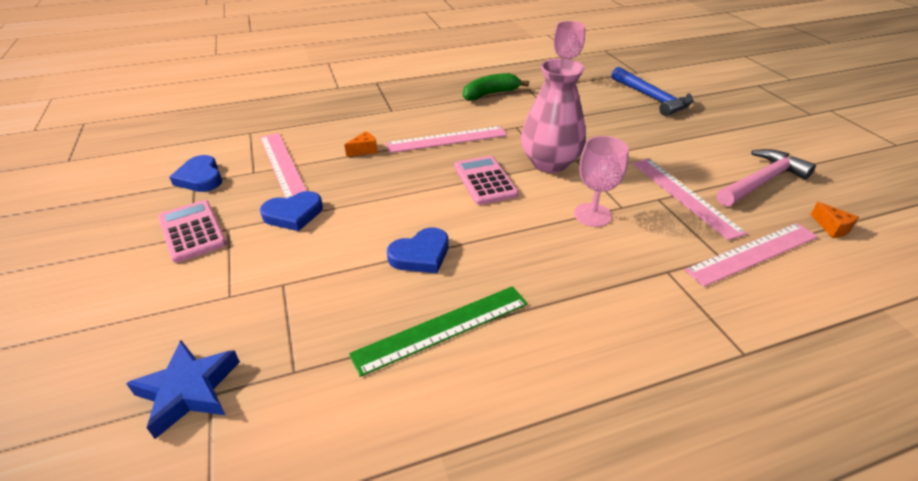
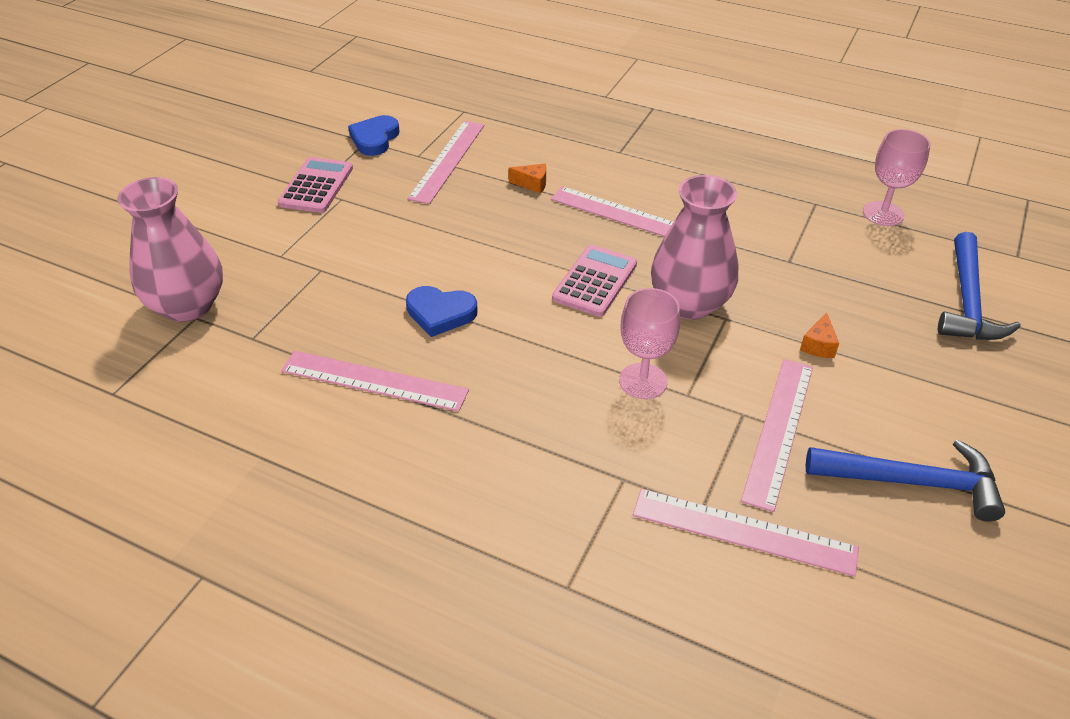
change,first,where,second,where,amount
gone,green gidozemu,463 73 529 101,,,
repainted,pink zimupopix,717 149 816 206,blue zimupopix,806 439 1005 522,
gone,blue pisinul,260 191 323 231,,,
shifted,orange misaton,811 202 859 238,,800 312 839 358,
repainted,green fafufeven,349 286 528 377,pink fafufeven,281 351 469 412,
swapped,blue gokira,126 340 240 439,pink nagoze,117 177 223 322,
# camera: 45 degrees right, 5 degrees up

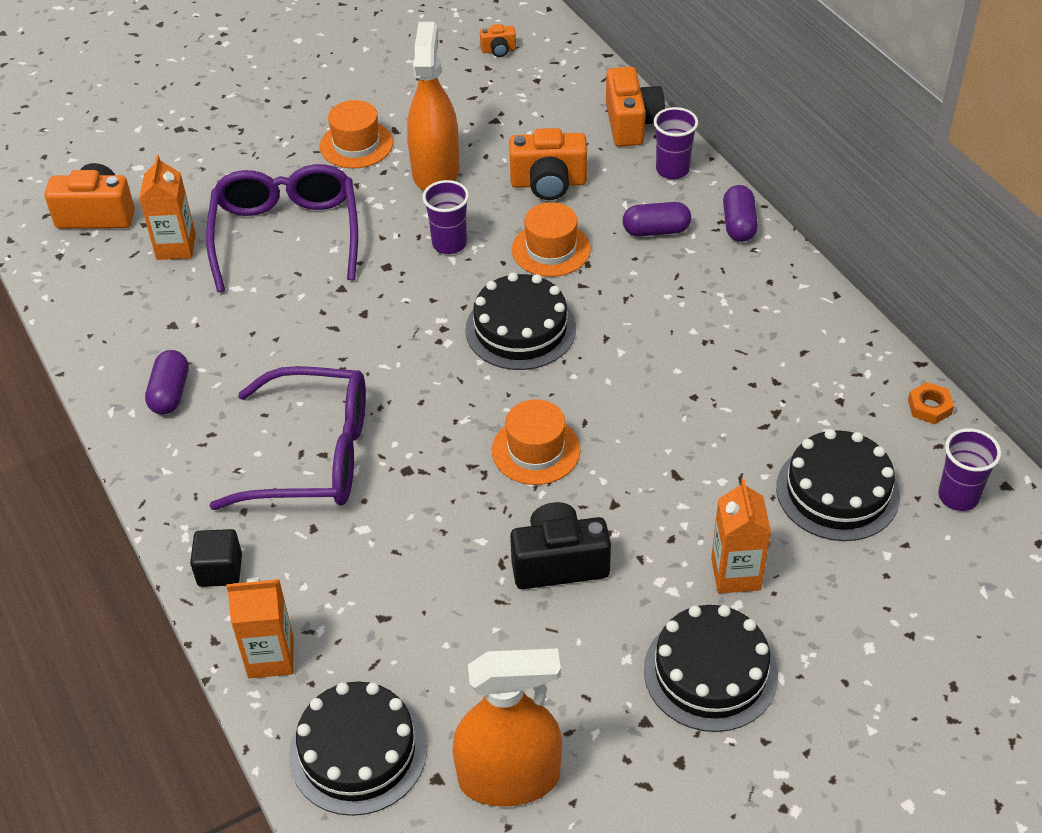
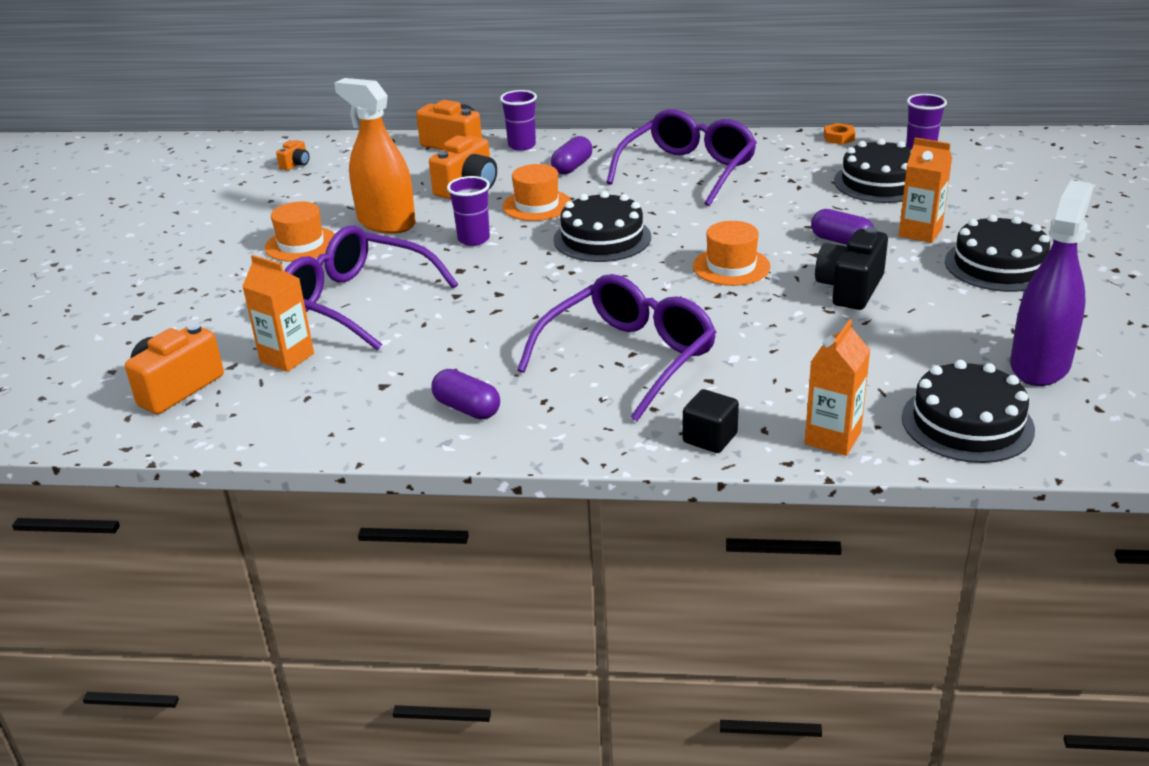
change,first,where,second,where,amount
shifted,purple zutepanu,723 185 758 242,,811 209 875 245,
repainted,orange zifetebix,452 648 562 807,purple zifetebix,1010 180 1093 386,
new,,,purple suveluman,606 109 757 206,
# camera: 55 degrees left, 15 degrees down

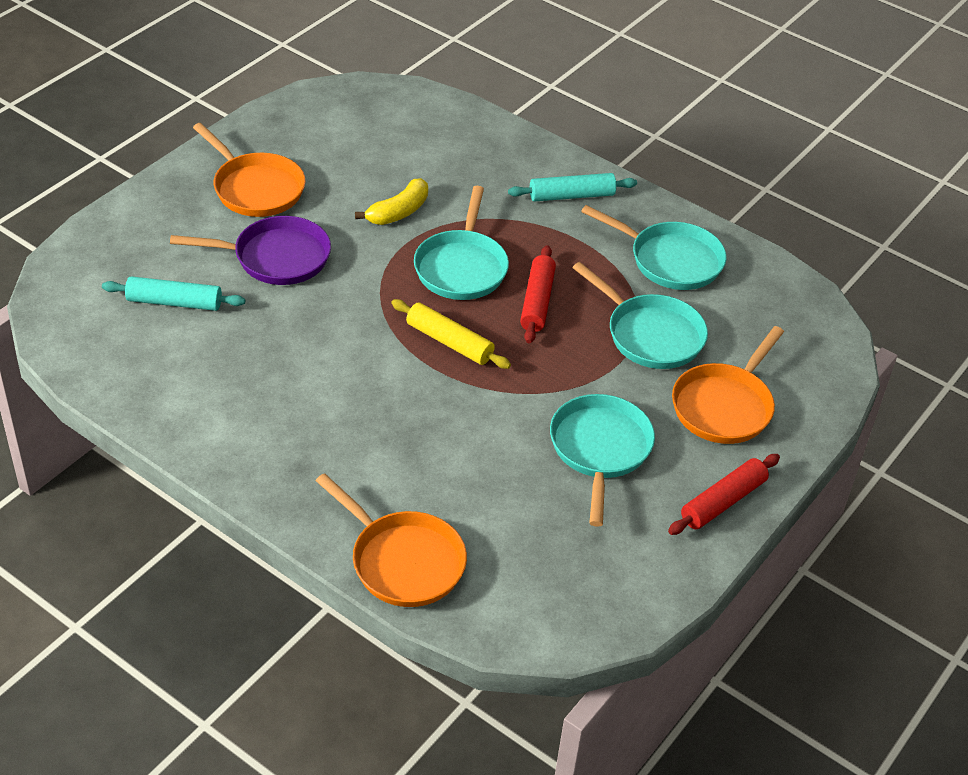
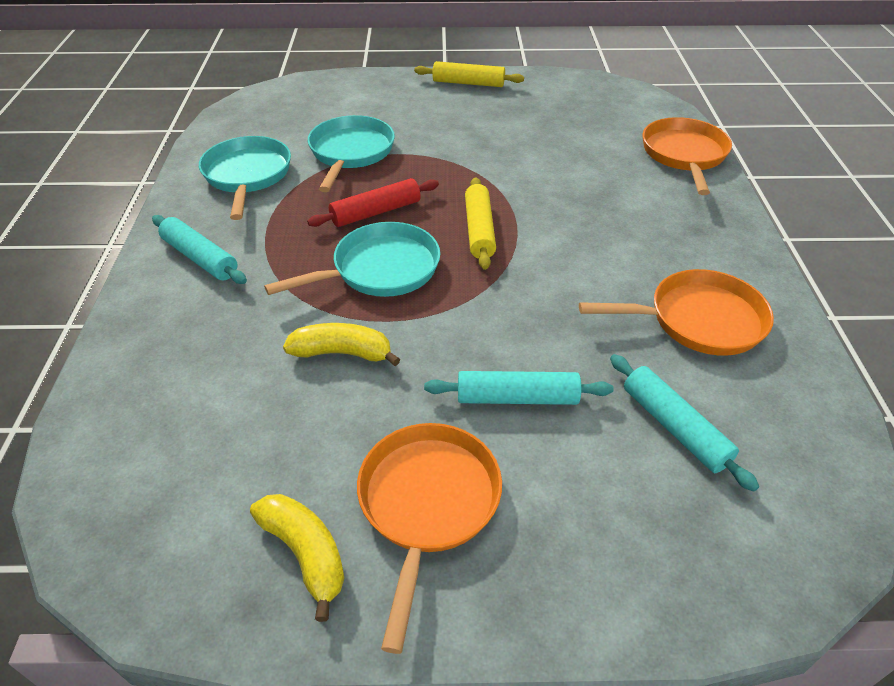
change,first,where,second,where,amount
swapped,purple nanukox,170 216 331 285,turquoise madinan,424 371 614 405,
shifted,orange nanukox,672 326 784 444,,579 269 774 356,
gone,turquoise nanukox,550 394 655 527,,,
repainted,red madinan,668 454 780 535,yellow madinan,414 61 524 87,
new,,,yellow gidozemu,250 494 344 622,
# camera: 125 degrees left, 0 degrees up

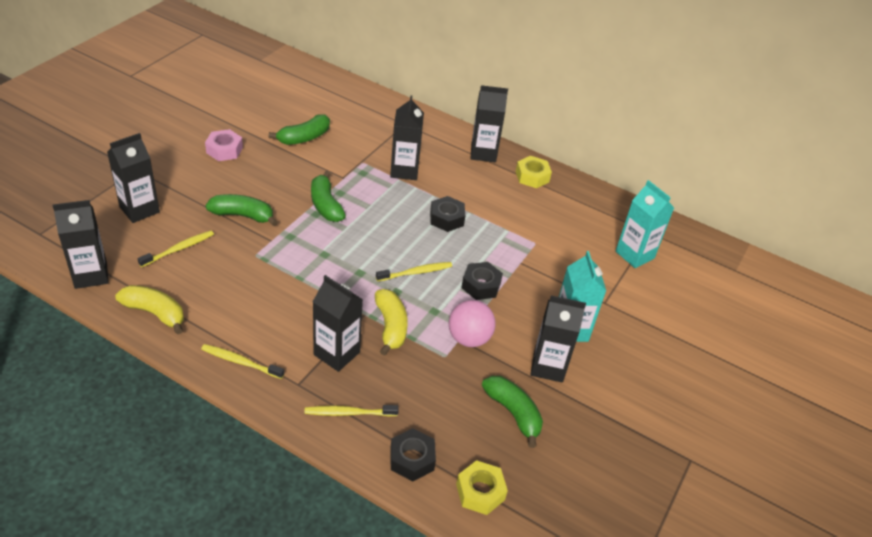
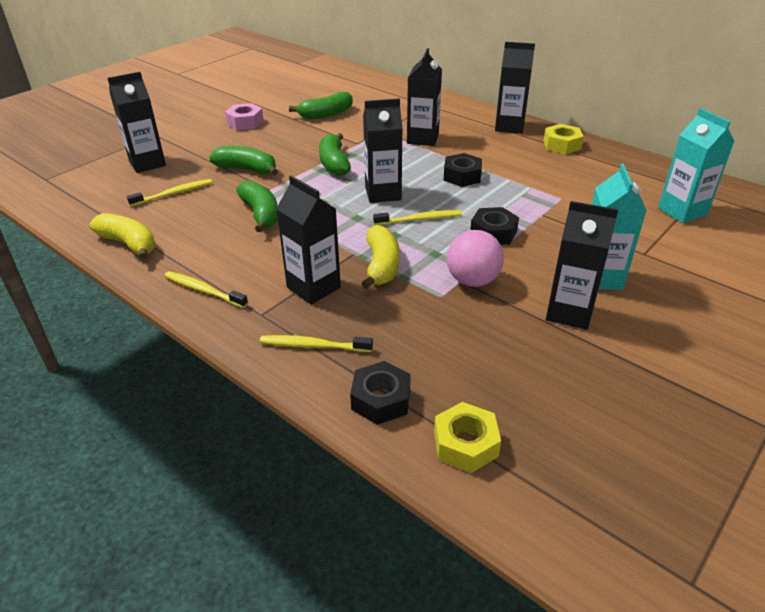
change,first,where,second,where,amount
shifted,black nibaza,53 200 109 289,,363 98 403 203,
shifted,green gidozemu,482 376 543 448,,236 180 278 232,
# camera: 15 degrees right, 5 degrees down

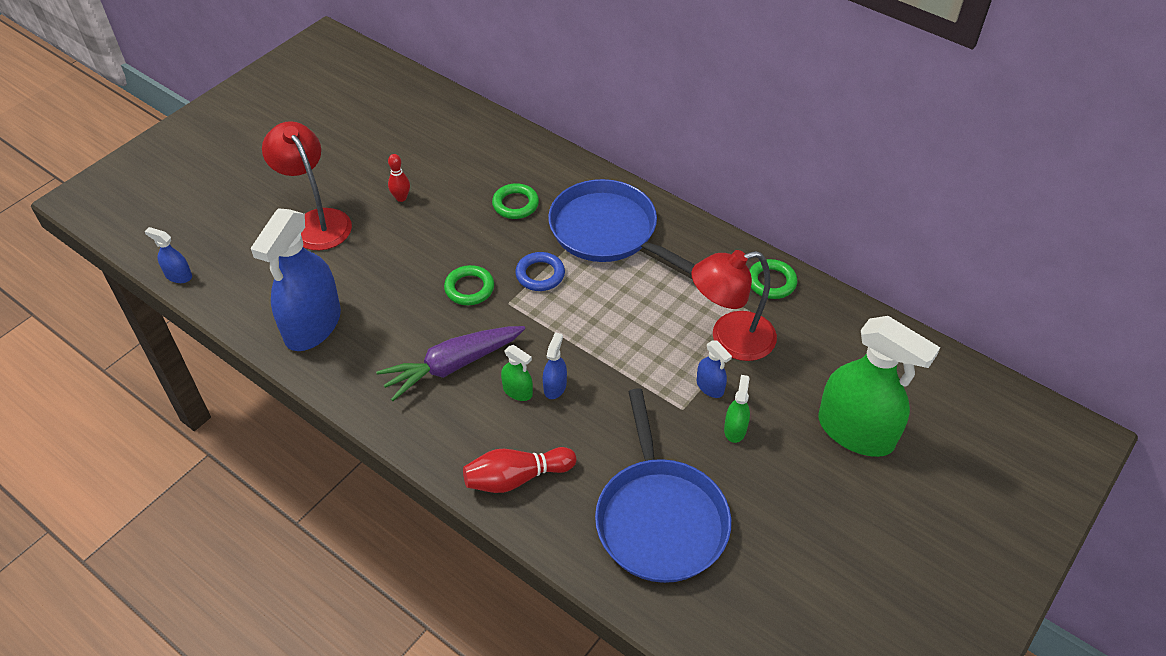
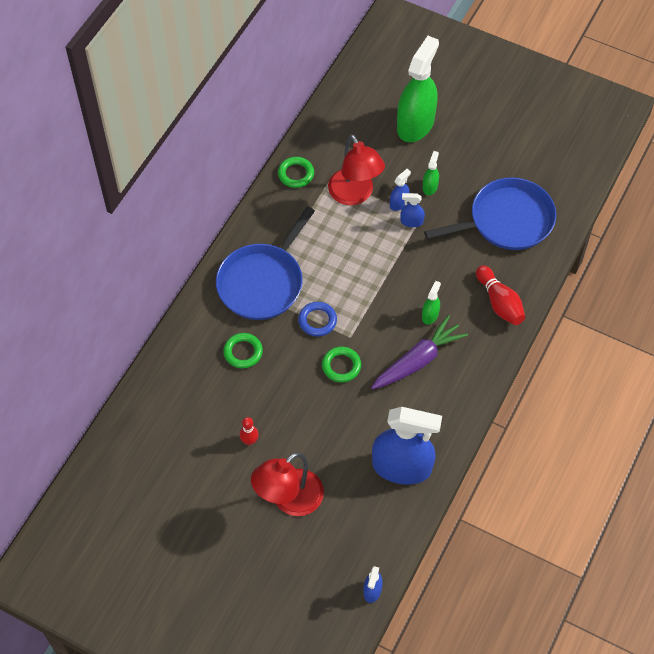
change,first,where,second,where,amount
rotated,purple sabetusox,376 326 525 401,,371 315 468 389,90 degrees counterclockwise
shifted,blue zifetebix,543 332 567 399,,400 193 425 227,
rotated,green zifetebix,724 375 750 443,,422 151 439 195,105 degrees clockwise
# camera: 100 degrees left, 10 degrees up

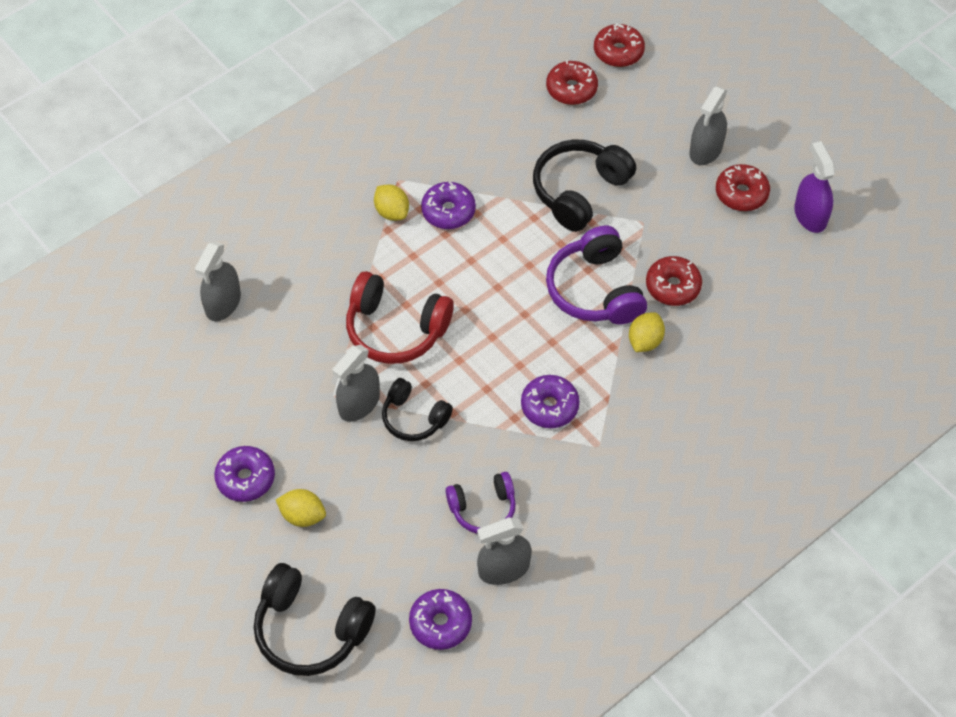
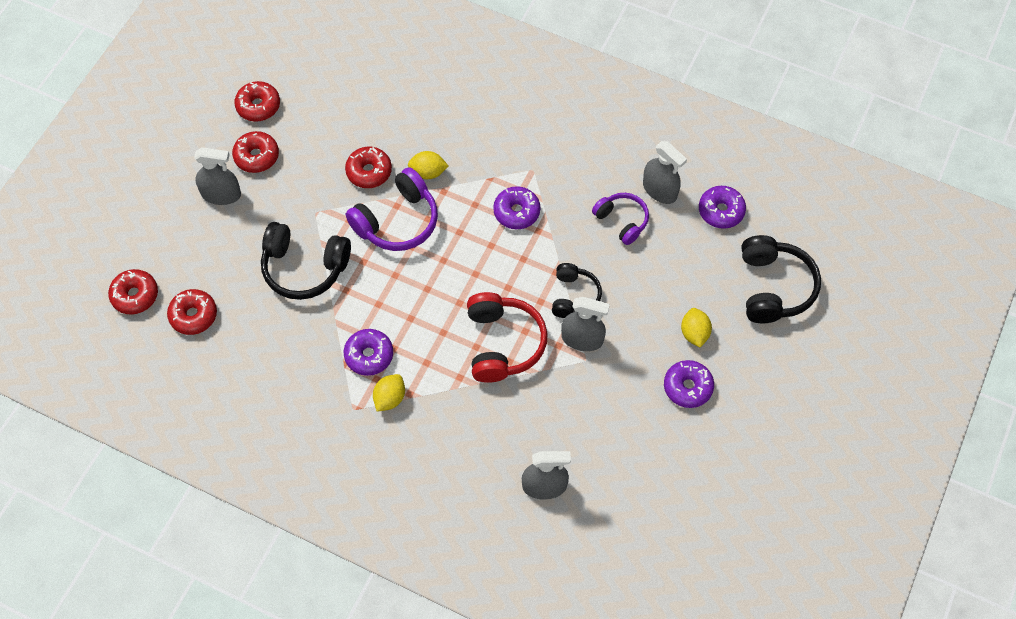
change,first,where,second,where,amount
swapped,purple zifetebix,794 141 835 233,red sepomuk,235 81 280 122,
# camera: 115 degrees left, 5 degrees up

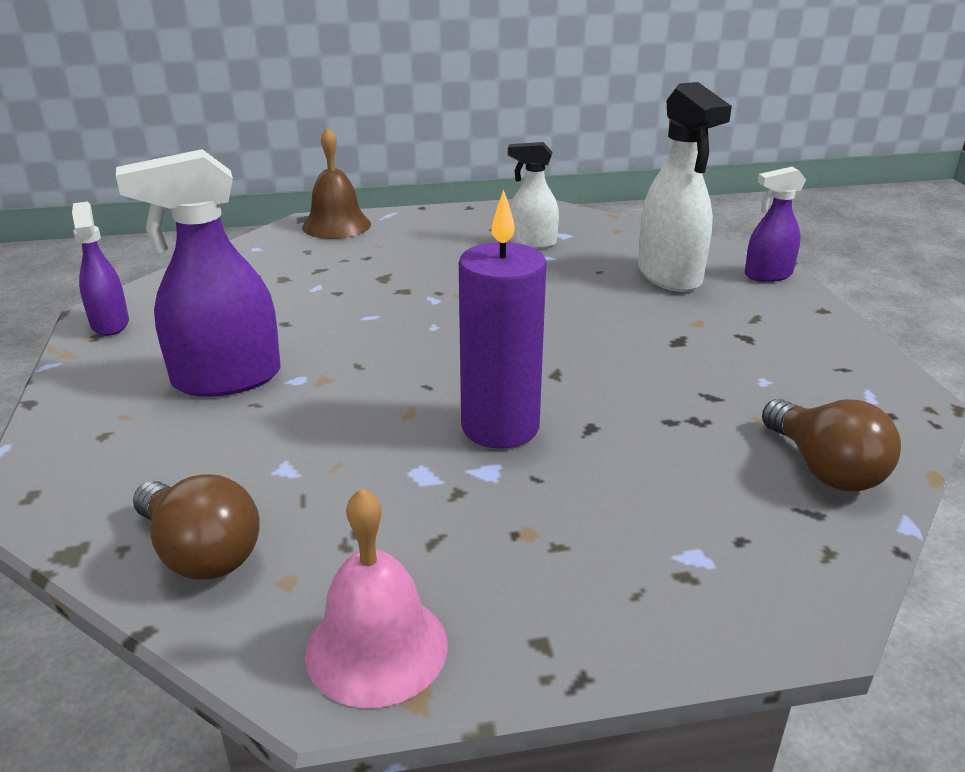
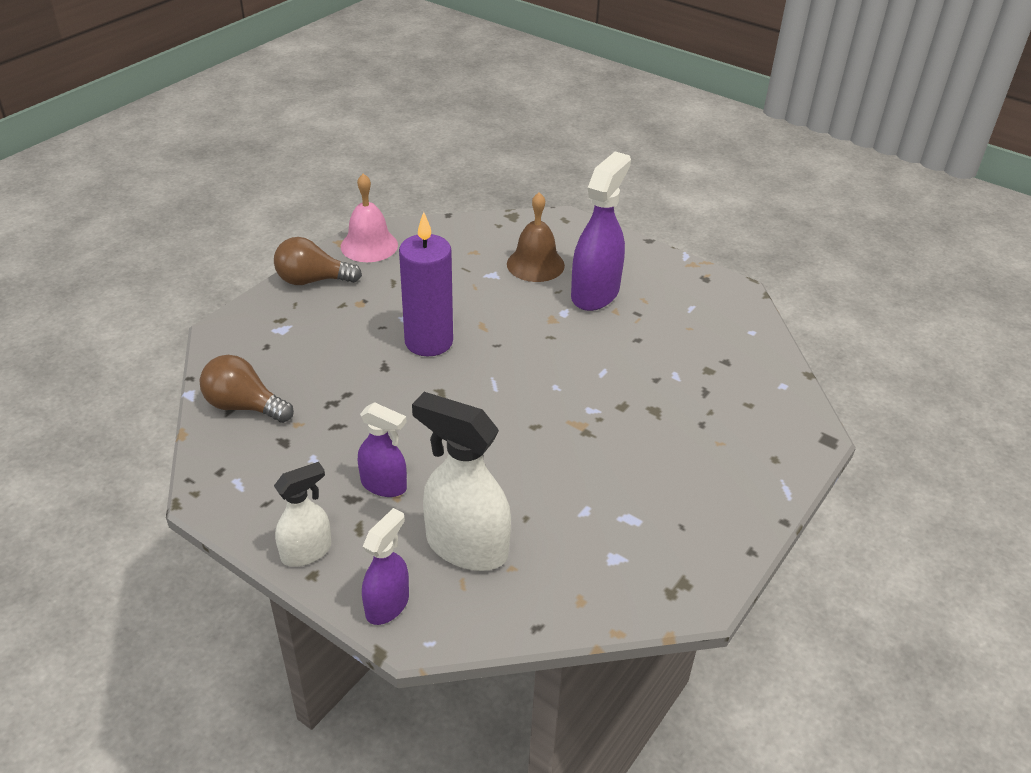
change,first,where,second,where,amount
shifted,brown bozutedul,302 127 371 239,,507 192 565 282,
shifted,white zifetebix,508 142 559 249,,274 462 331 567,
shifted,purple zifetebix,72 202 129 336,,358 402 407 497,
shifted,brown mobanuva,133 474 260 580,,274 237 362 285,
# camera: 135 degrees right, 10 degrees up

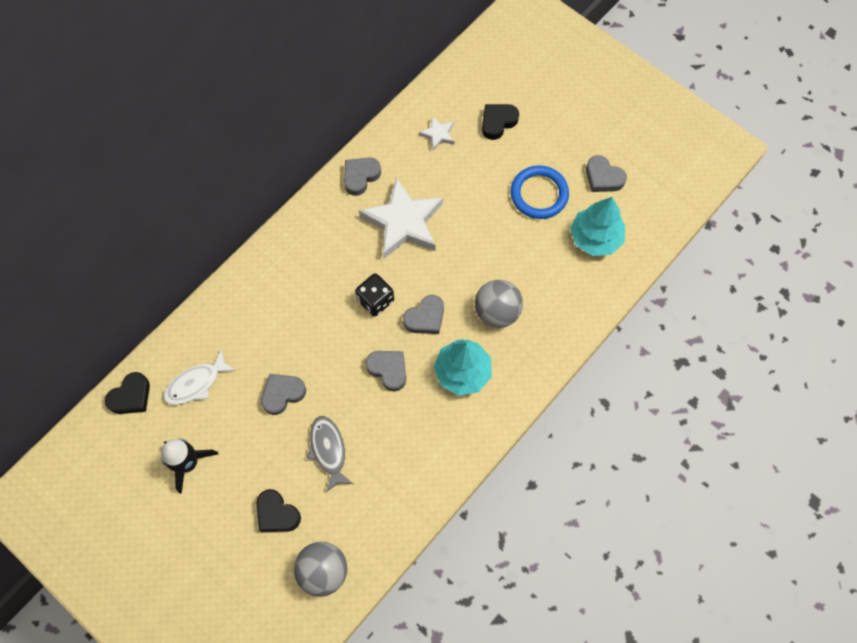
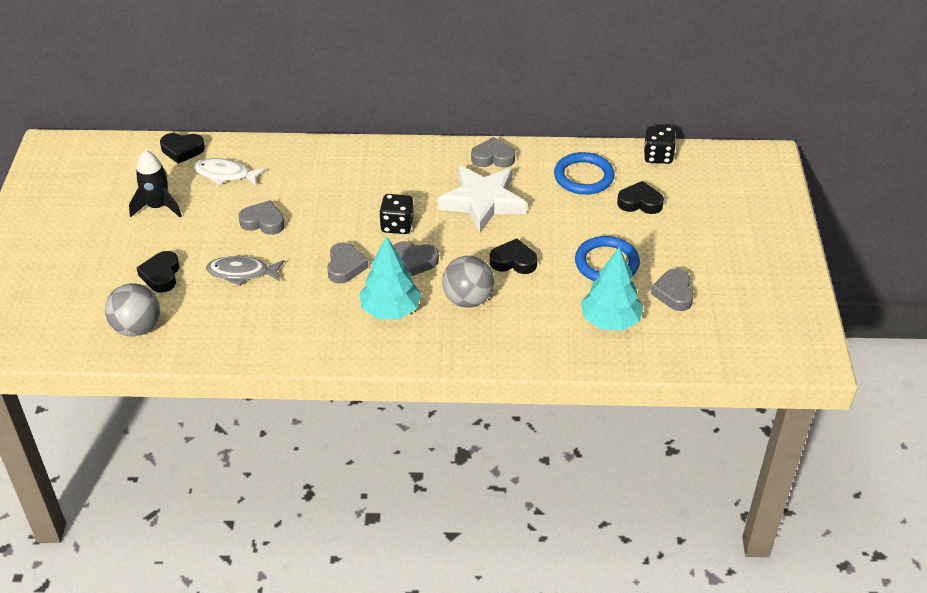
change,first,where,second,where,amount
swapped,white gokira,419 116 455 151,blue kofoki,554 152 615 195,
rotated,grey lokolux,307 416 353 492,,206 256 284 286,120 degrees counterclockwise
new,,,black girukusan,644 126 676 164,
new,,,black pisinul,490 239 537 274,
# camera: 50 degrees right, 25 degrees down

